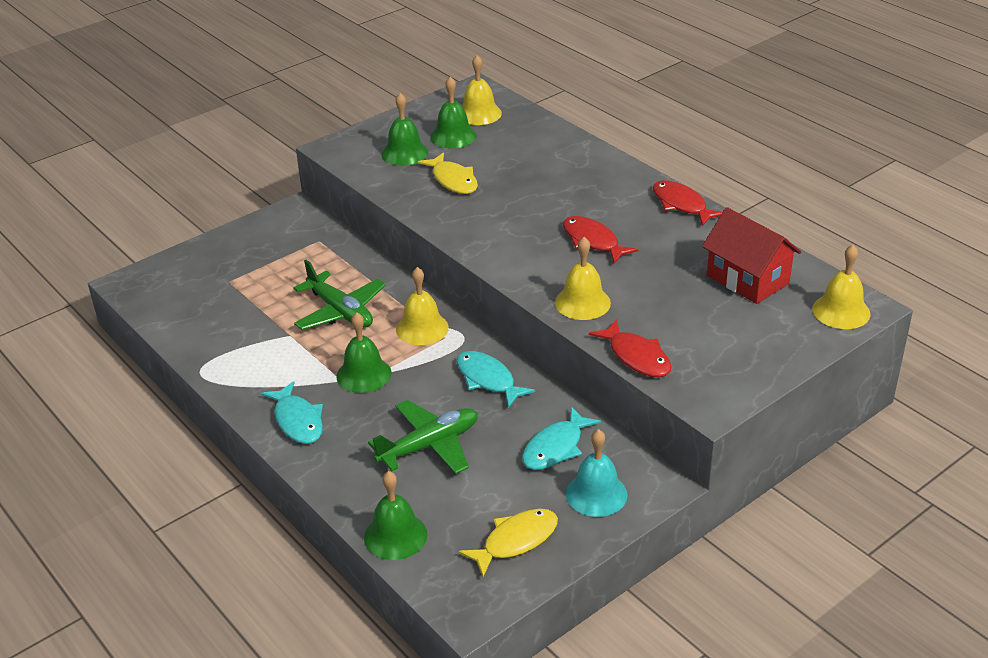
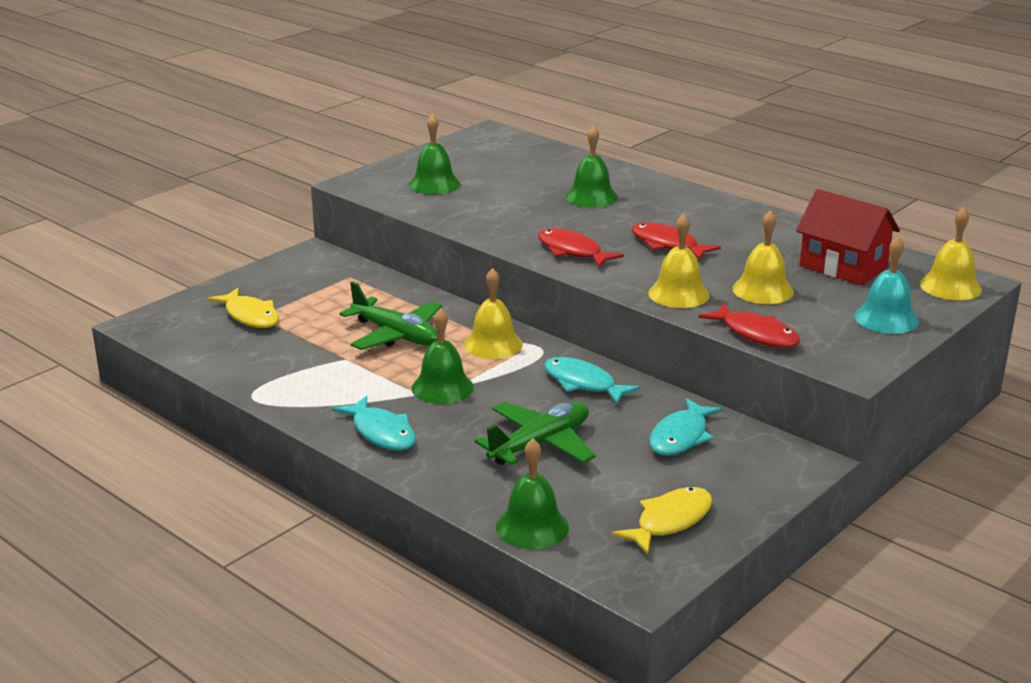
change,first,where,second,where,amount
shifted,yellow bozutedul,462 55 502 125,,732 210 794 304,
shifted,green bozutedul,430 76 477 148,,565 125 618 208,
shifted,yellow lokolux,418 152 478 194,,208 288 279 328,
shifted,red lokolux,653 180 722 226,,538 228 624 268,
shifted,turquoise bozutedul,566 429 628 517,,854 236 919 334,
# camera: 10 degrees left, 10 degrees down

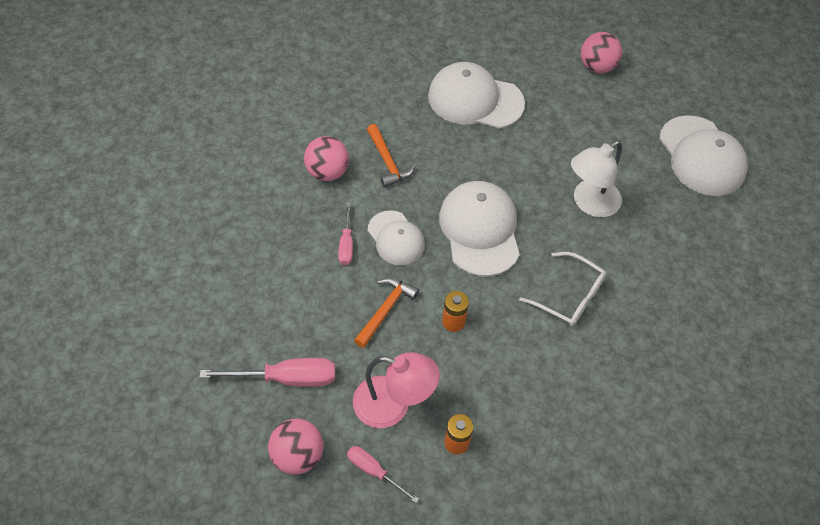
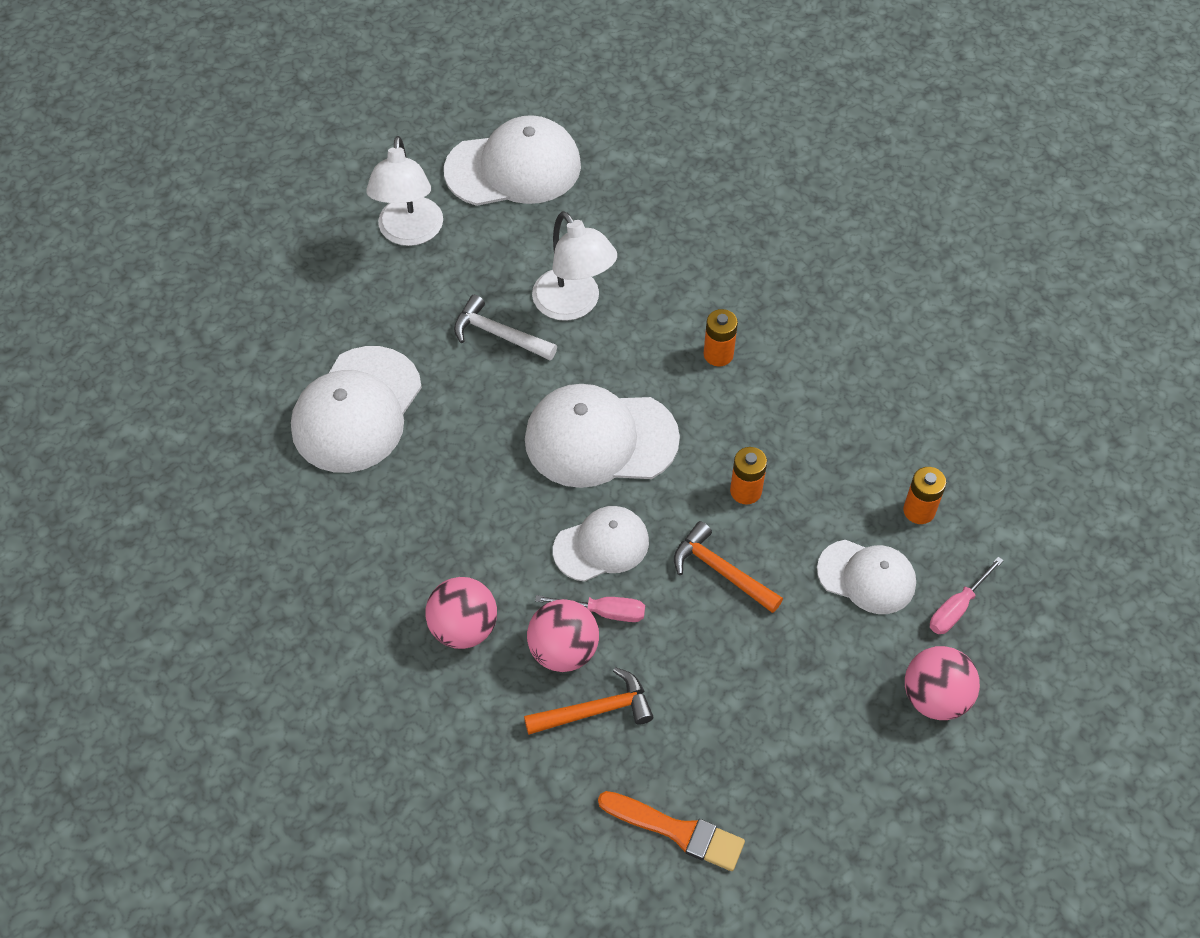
change,first,where,second,where,amount
shifted,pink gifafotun,581 32 622 73,,527 599 599 672,
shifted,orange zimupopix,367 124 415 188,,524 667 653 735,
swapped,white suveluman,519 252 606 326,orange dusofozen,704 309 738 366,
swapped,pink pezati,353 352 440 428,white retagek,817 540 916 614,
gone,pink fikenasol,200 358 335 386,,,
new,,,white pezati,366 136 443 246,
new,,,white zimupopix,454 295 557 360,
new,,,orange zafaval,598 791 745 871,
# camera: 80 degrees left, 0 degrees up

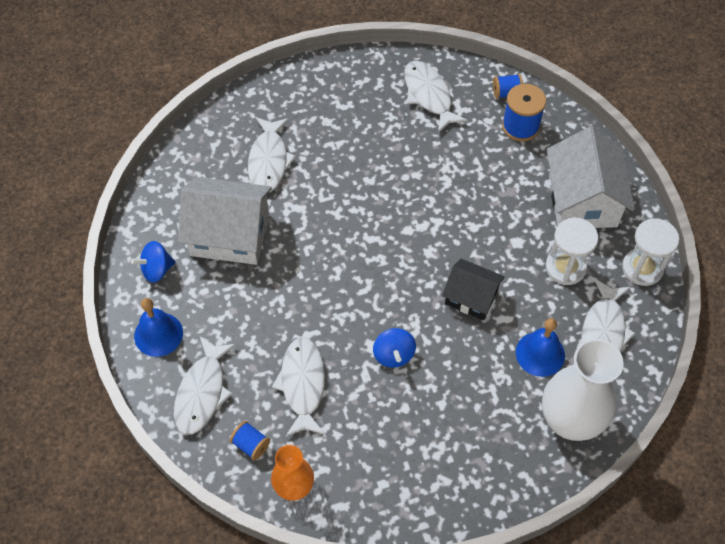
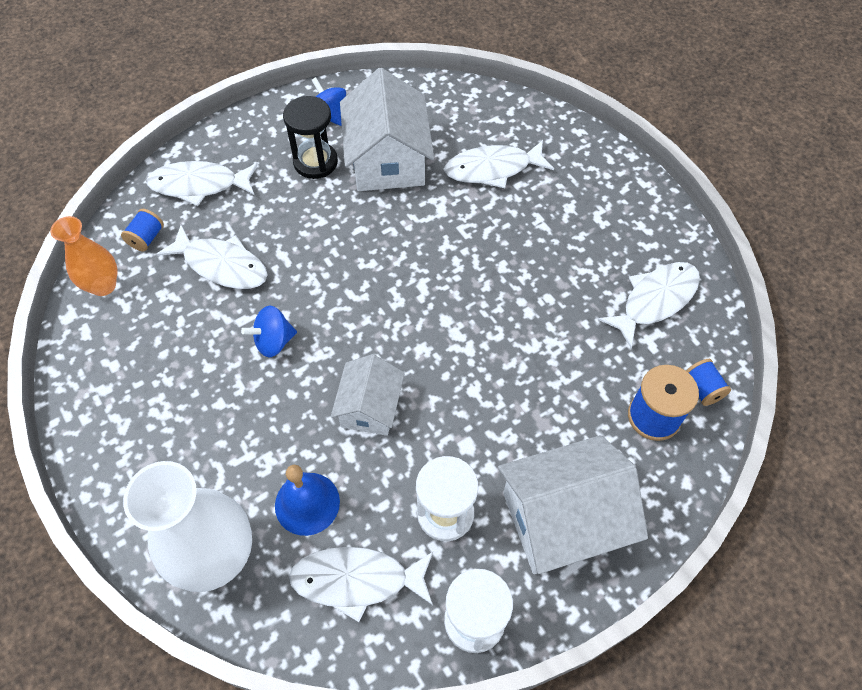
change,first,where,second,where,amount
repainted,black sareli,442 259 505 320,white sareli,331 354 405 436,
gone,blue bozutedul,134 298 183 357,,,
rotated,white lokolux,272 337 325 437,,156 225 268 289,45 degrees clockwise
new,,,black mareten,283 96 338 179,
# camera: 75 degrees right, 0 degrees up

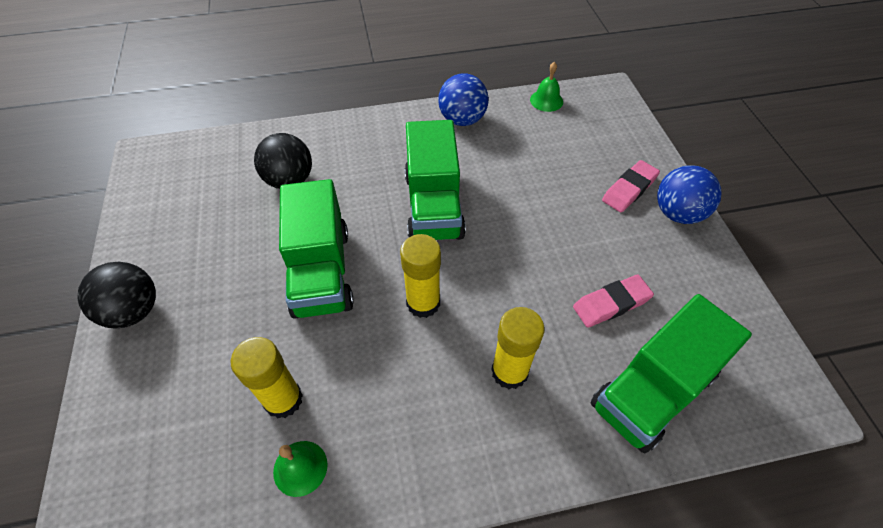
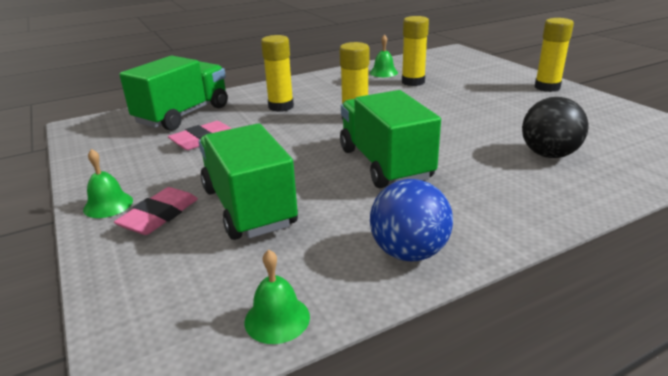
change,first,where,second,where,amount
swapped,blue gifafotun,657 165 722 224,green bozutedul,83 149 133 218,
shifted,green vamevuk,279 179 354 319,,199 124 298 240,
swapped,black gifafotun,77 262 156 329,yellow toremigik,535 18 574 92,
# camera: 165 degrees right, 25 degrees down

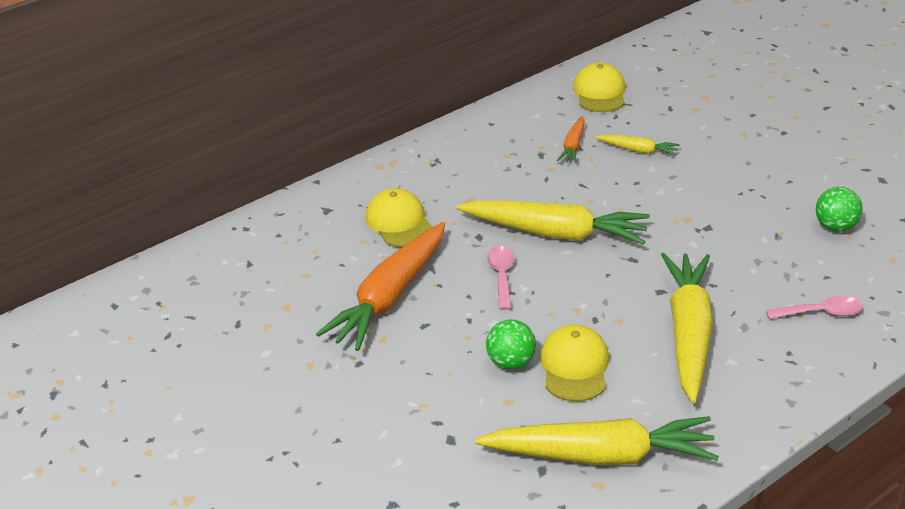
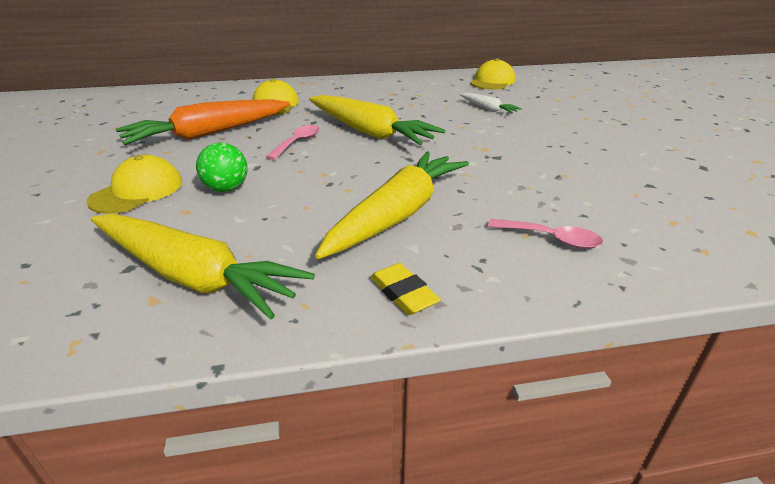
change,first,where,second,where,amount
gone,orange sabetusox,557 116 585 164,,,
repainted,yellow sabetusox,596 135 680 156,white sabetusox,460 93 522 114,
gone,green gifafotun,816 187 863 232,,,
shifted,yellow retagek,540 324 609 402,,86 155 182 214,
new,,,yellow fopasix,370 263 441 315,
# camera: 25 degrees right, 5 degrees down

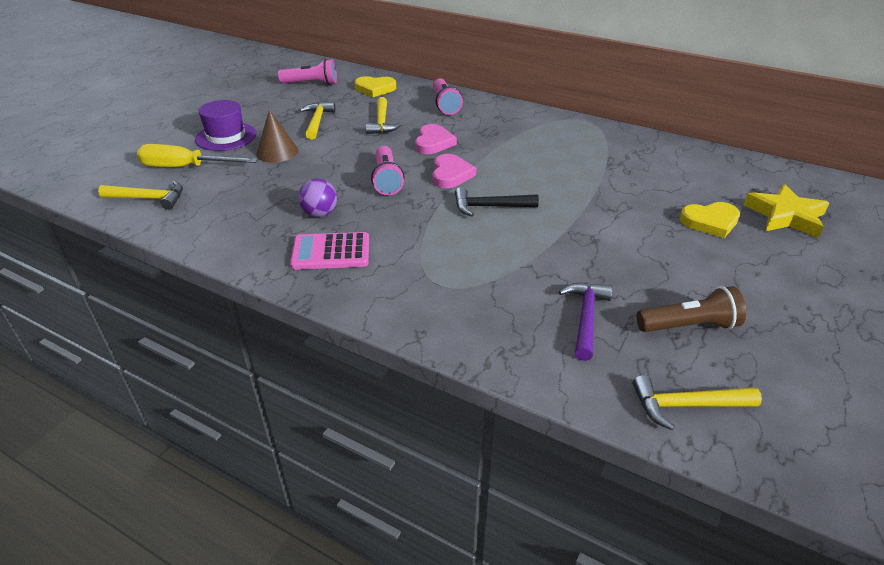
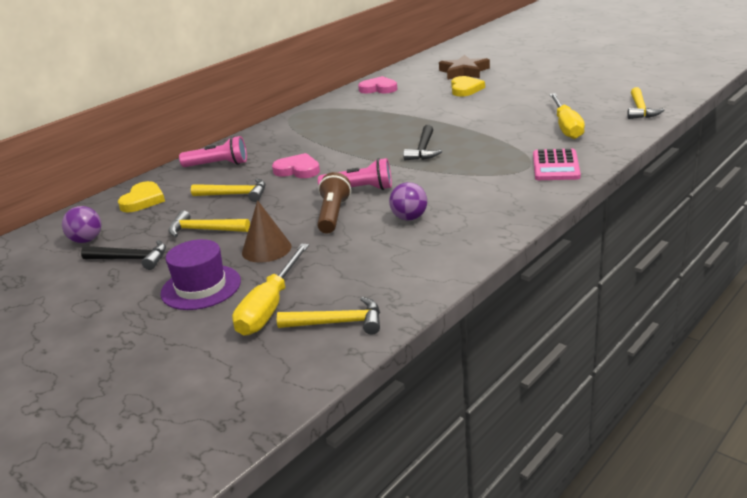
change,first,where,second,where,amount
swapped,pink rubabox,278 59 337 85,purple gifafotun,62 206 101 243,
shifted,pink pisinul,433 154 476 188,,358 76 397 93,
rotated,yellow zimupopix,98 181 183 210,,277 297 380 335,75 degrees clockwise
repainted,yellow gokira,744 184 829 238,brown gokira,439 55 490 80,
shifted,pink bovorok,290 232 369 270,,533 149 581 180,
swapped,purple zimupopix,559 283 613 361,yellow fikenasol,549 93 585 139,
shifted,brown rubabox,637 286 746 332,,317 172 351 234,
new,,,black zimupopix,81 240 166 270,
# camera: 75 degrees left, 10 degrees down

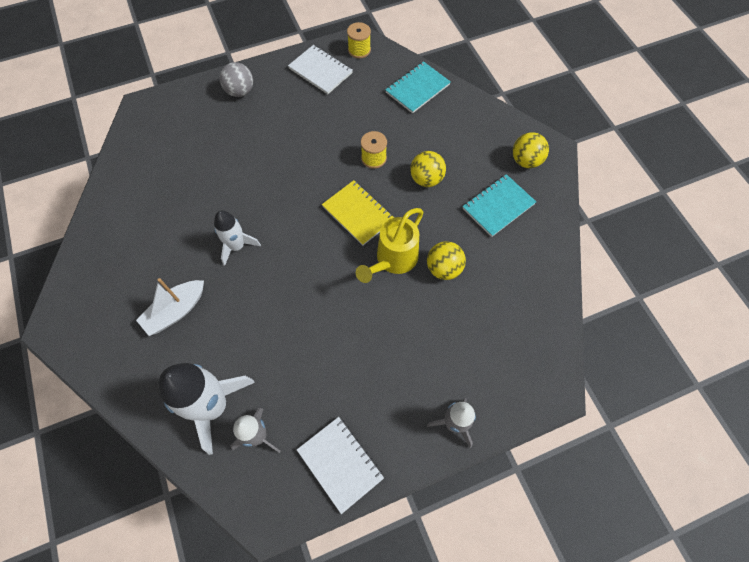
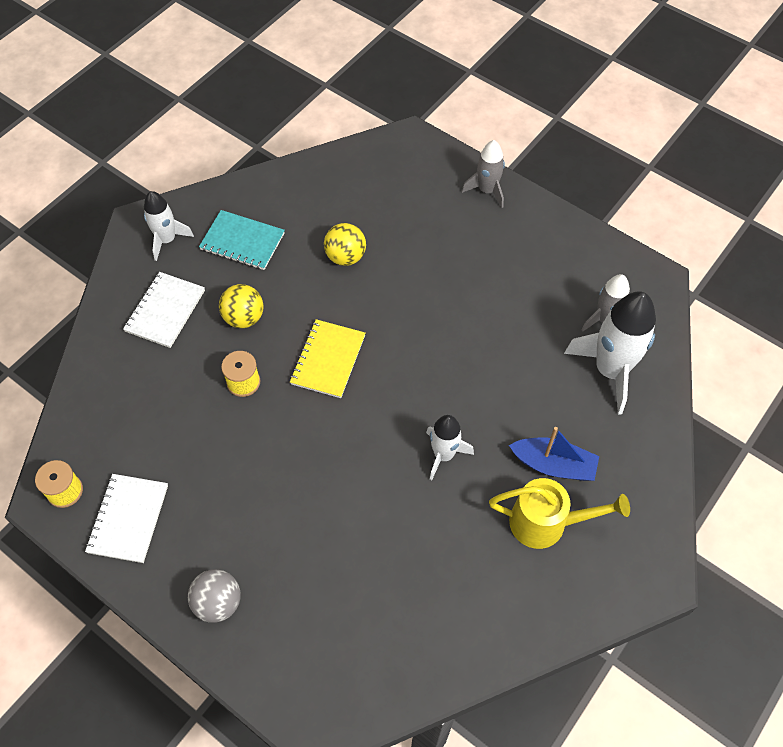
change,first,where,second,where,amount
gone,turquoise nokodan,385 61 451 113,,,
swapped,yellow gifafotun,513 132 549 168,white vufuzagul,144 191 194 261,
shifted,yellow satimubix,356 208 424 283,,489 478 630 549,
repainted,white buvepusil,136 278 204 336,blue buvepusil,509 427 599 481,
shifted,white nokodan,297 417 384 514,,123 272 205 348,
# camera: 120 degrees left, 5 degrees down

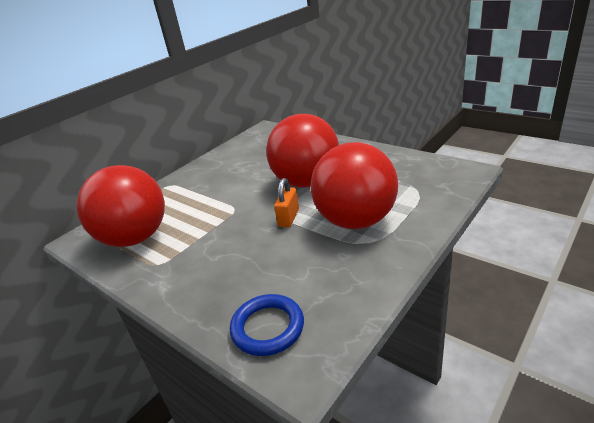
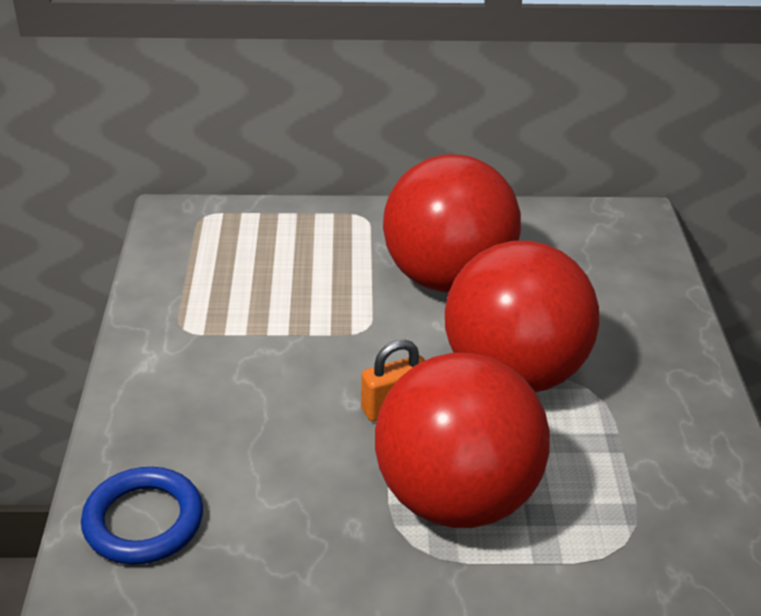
change,first,where,second,where,amount
shifted,red gifafotun,76 165 165 247,,383 154 521 293,
# camera: 45 degrees right, 5 degrees up

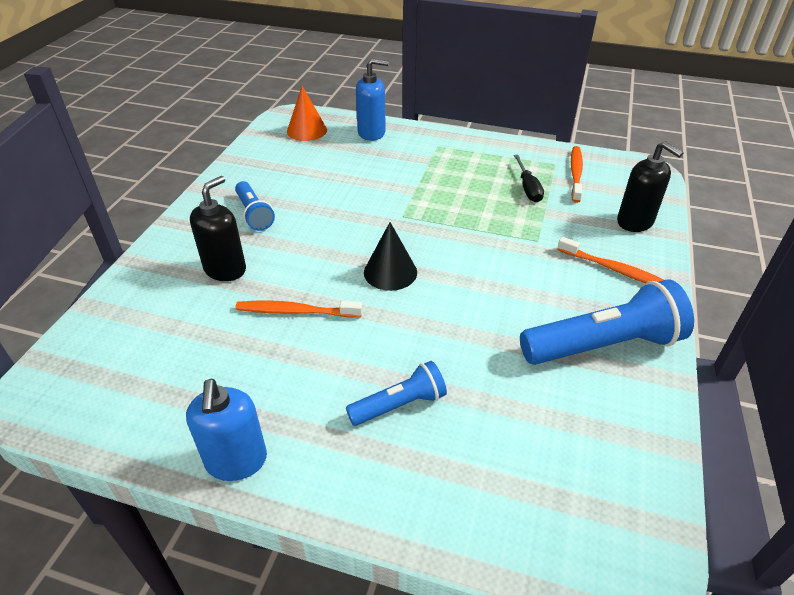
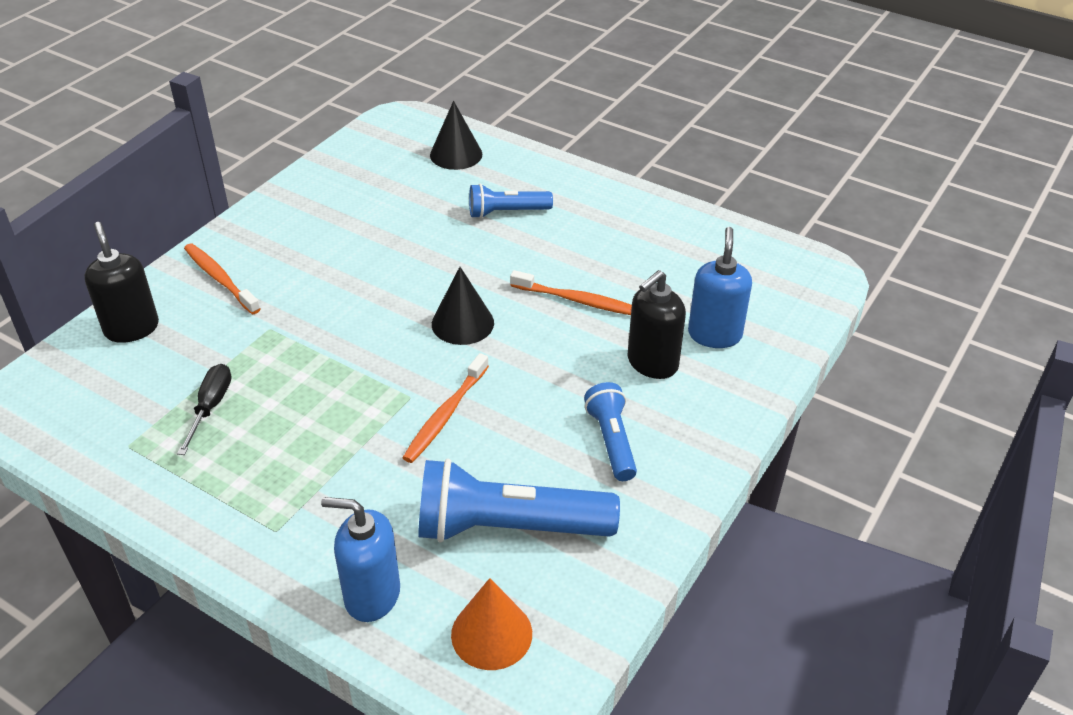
change,first,where,second,where,amount
shifted,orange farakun,571 146 583 203,,402 353 489 463,
shifted,blue rubabox,520 279 694 365,,418 459 620 543,
shifted,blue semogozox,186 379 267 481,,688 227 752 348,
new,,,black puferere,430 101 482 170,
# camera: 165 degrees left, 0 degrees up

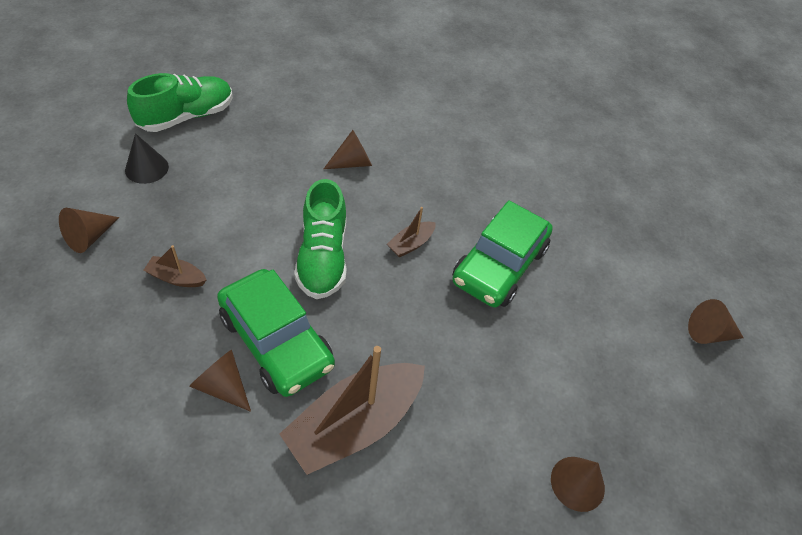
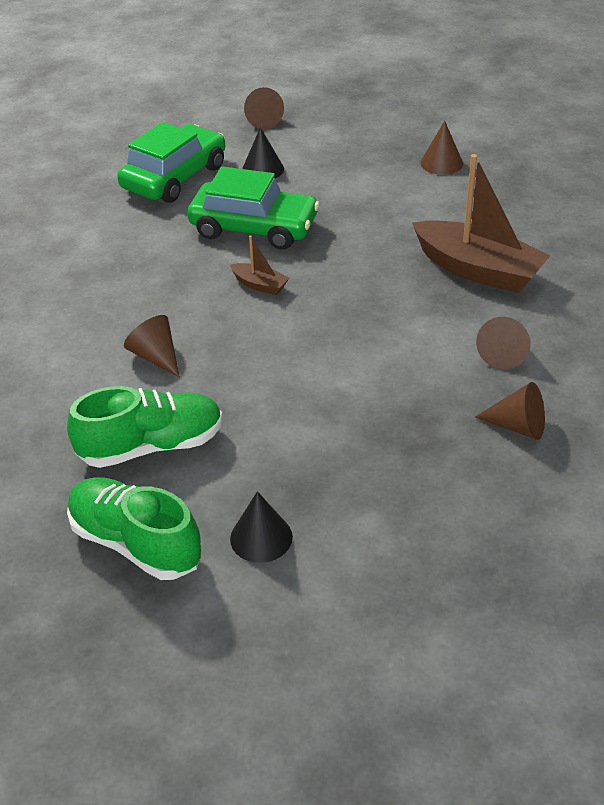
change,first,where,second,where,amount
shifted,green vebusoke,294 179 347 299,,67 386 223 468,
shifted,brown puferere,59 208 119 253,,475 382 545 440,
gone,brown buvepusil,143 245 206 287,,,
shifted,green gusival,217 269 335 397,,117 122 225 203,
new,,,black puferere,242 127 284 179,
# camera: 100 degrees left, 10 degrees down

